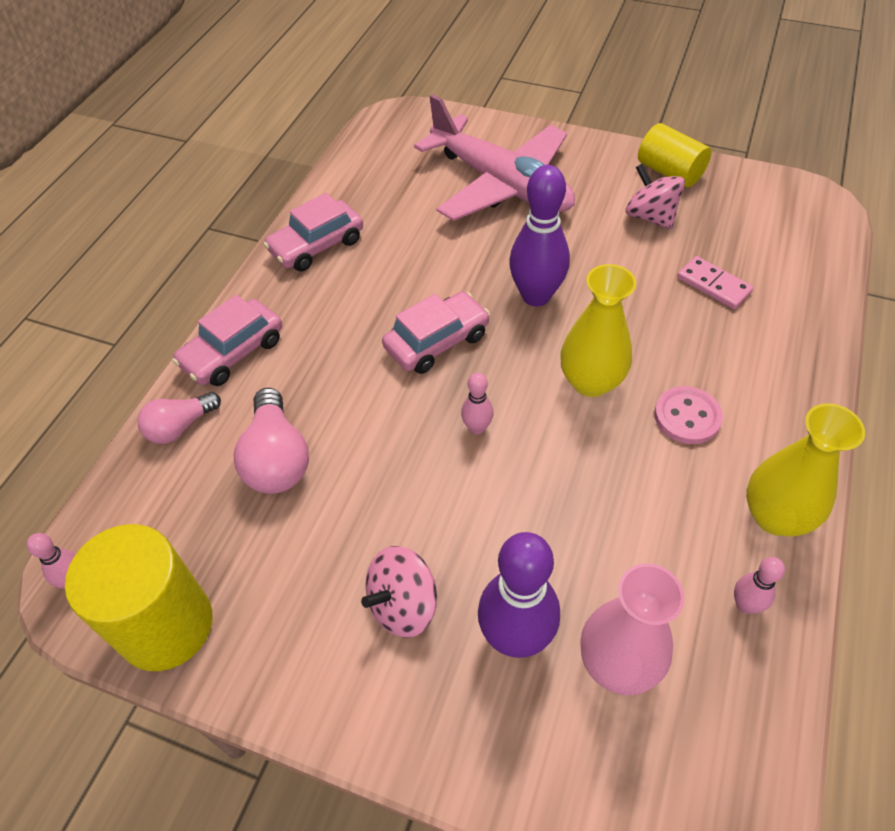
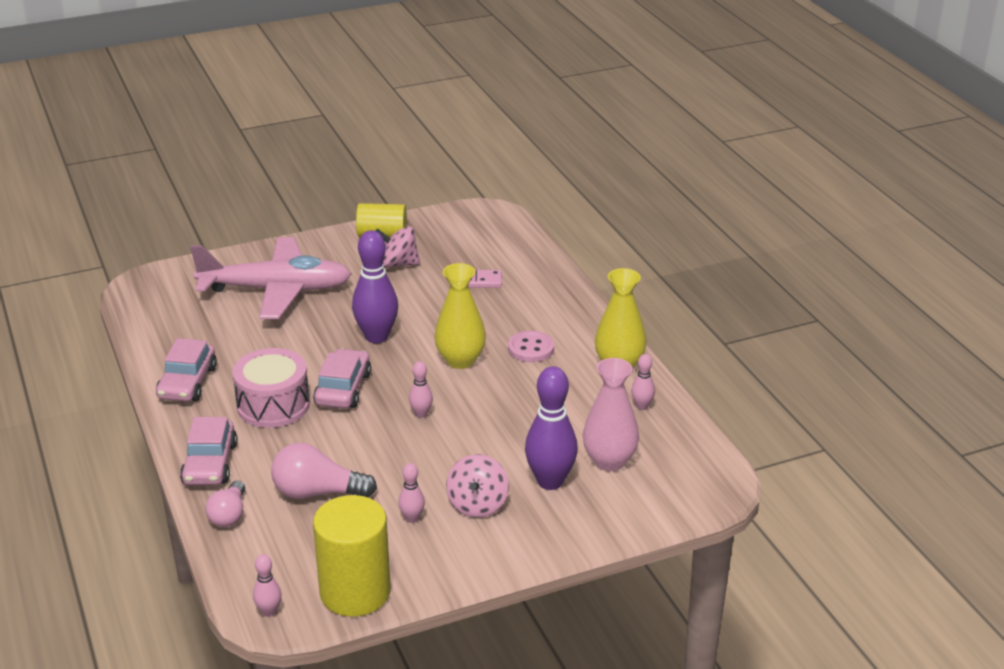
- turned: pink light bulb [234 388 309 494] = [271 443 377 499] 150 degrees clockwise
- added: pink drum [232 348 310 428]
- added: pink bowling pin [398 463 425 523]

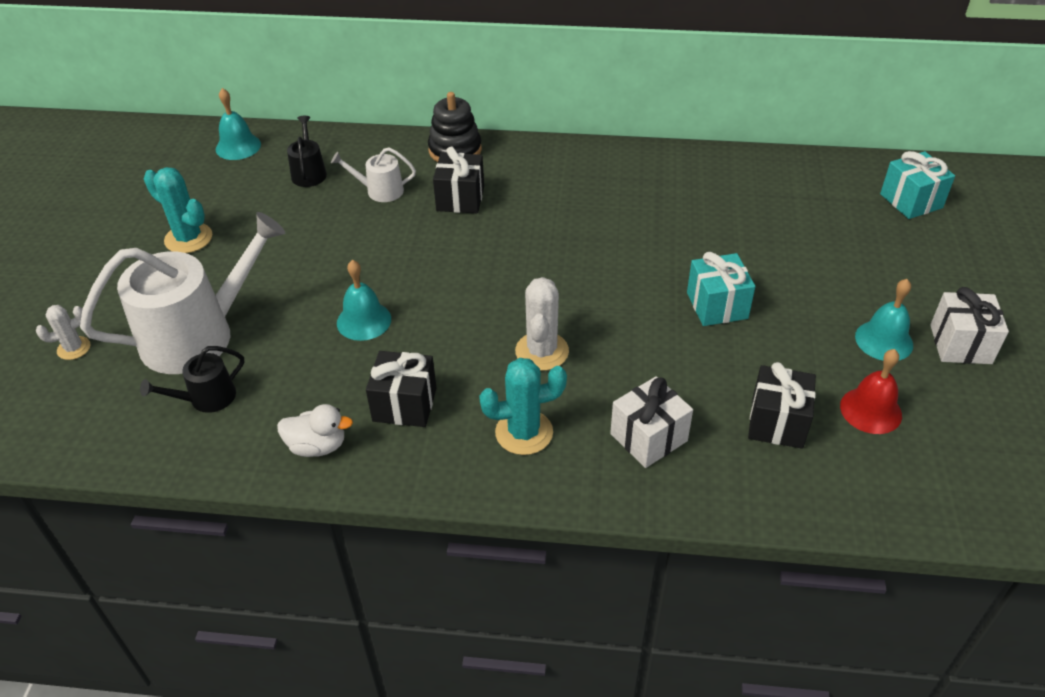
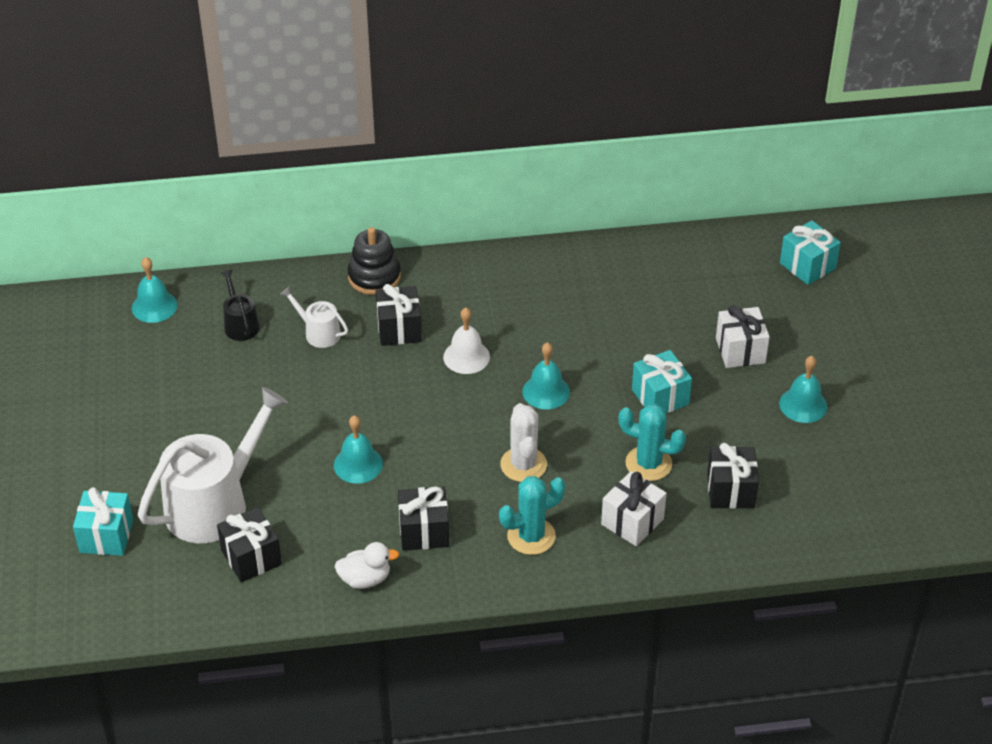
- replaced: white cactus [36 305 90 360] to turquoise gift [73 487 133 556]
- replaced: black watering can [140 346 244 413] to black gift [217 507 282 583]
- moved: turquoise cactus [144 167 212 253] to [618 404 686 481]
- turned: white watering can [331 147 416 202] = [280 286 348 348] 45 degrees clockwise
- removed: red bell [840 349 902 434]
- moved: white gift [930 287 1009 364] to [716 305 770 368]
- added: white bell [443 308 490 374]
- added: turquoise bell [522 342 570 409]

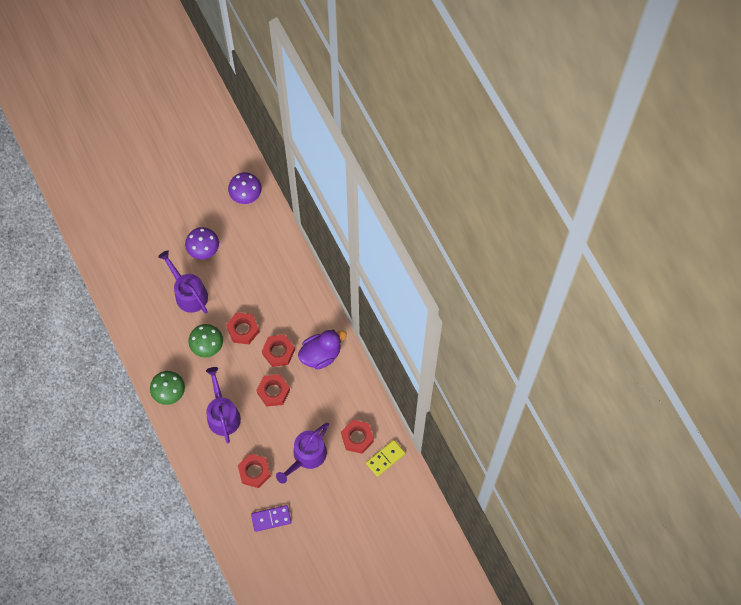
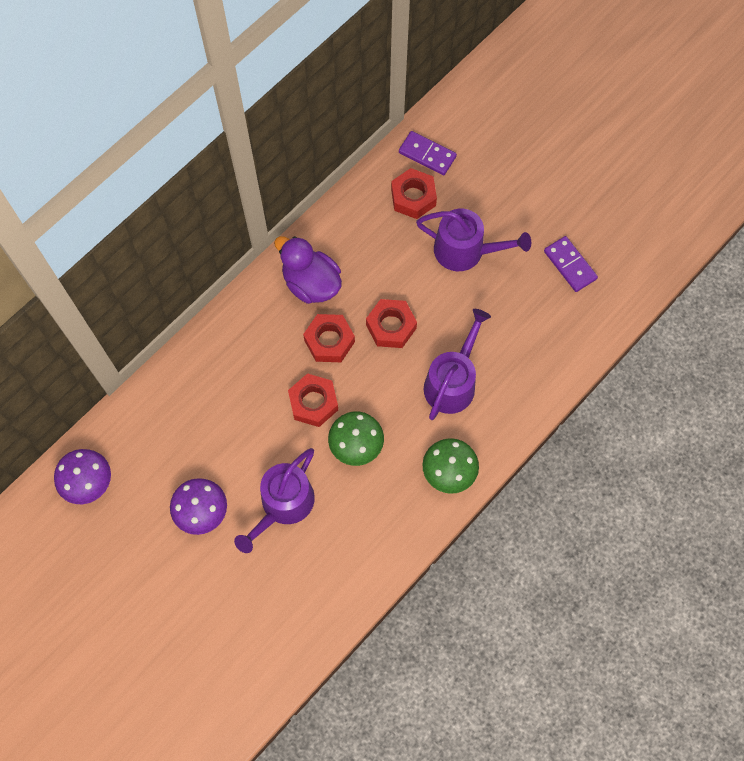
- turned: purple watering can [206 367 241 443] = [424 309 491 420] 150 degrees clockwise
- removed: red nut [238 454 271 488]
- recoloured: yellow domino [366 440 405 477] to purple domino [399 131 457 175]

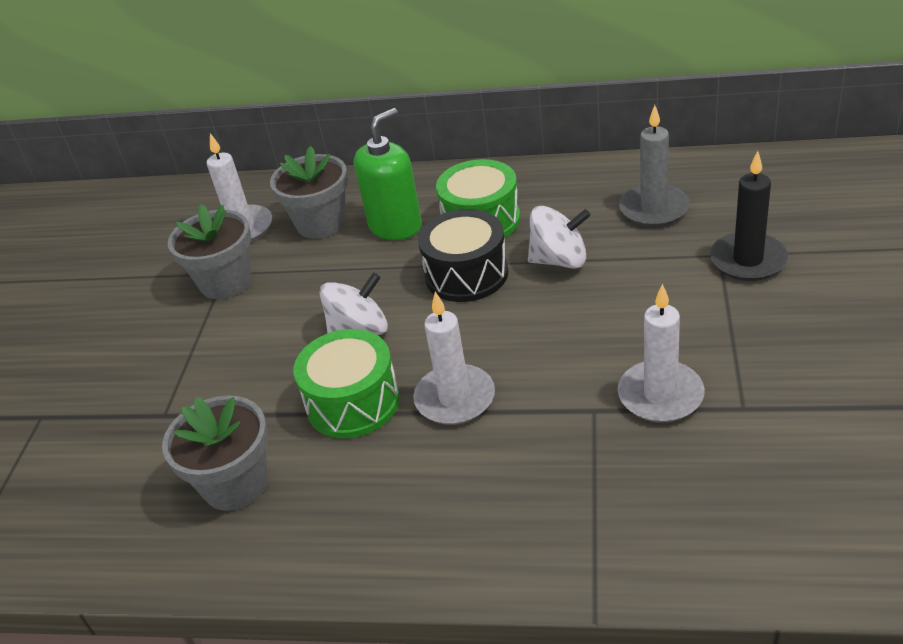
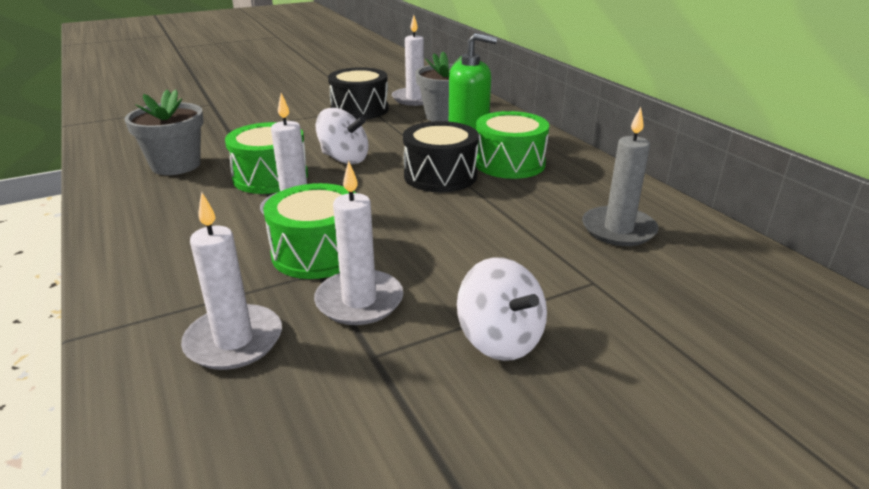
- replaced: grey flower pot [168 204 252 299] to black drum [328 67 389 119]
- moved: white spinning top [528 206 591 269] to [457 257 547 361]
- removed: black candle [710 151 788 281]
- added: white candle [181 192 282 370]
- added: green drum [263 183 356 279]

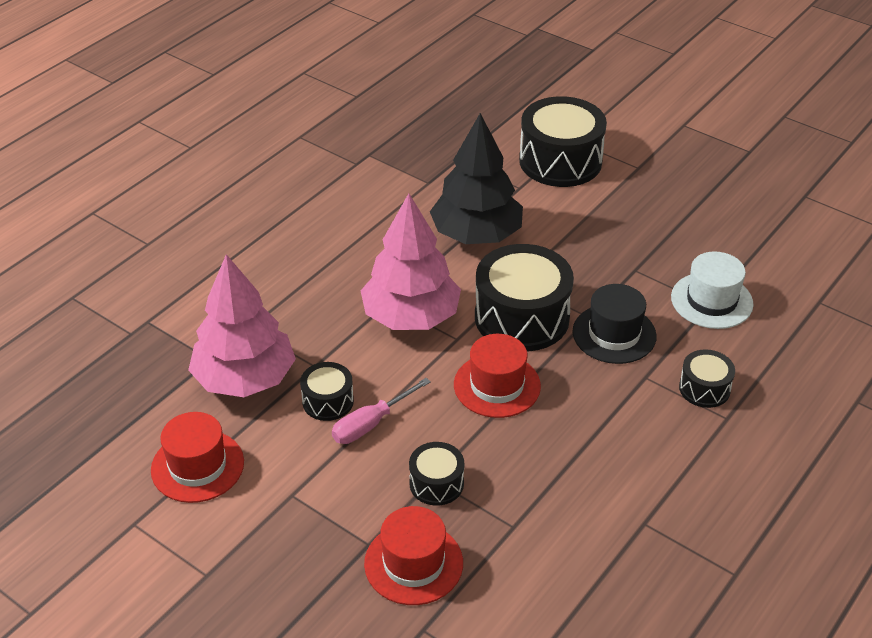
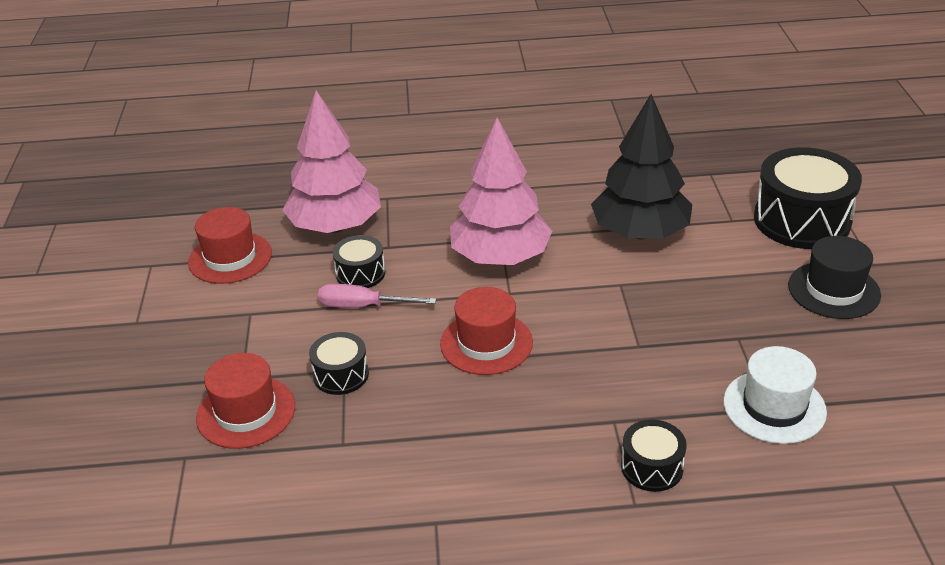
- removed: black drum [475 244 574 351]
- moved: black hat [572 284 656 364] to [788 236 881 319]

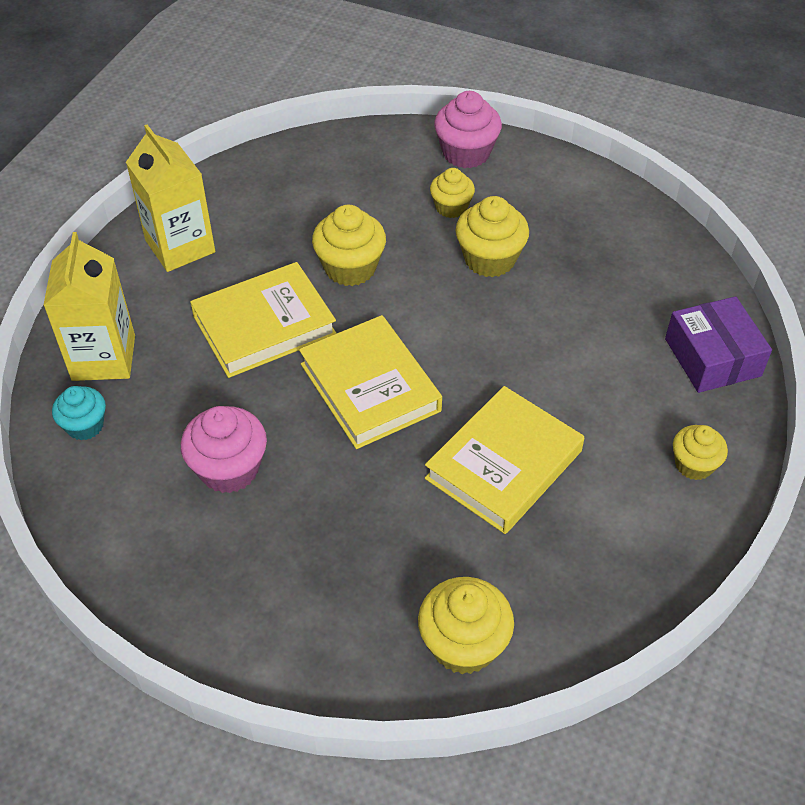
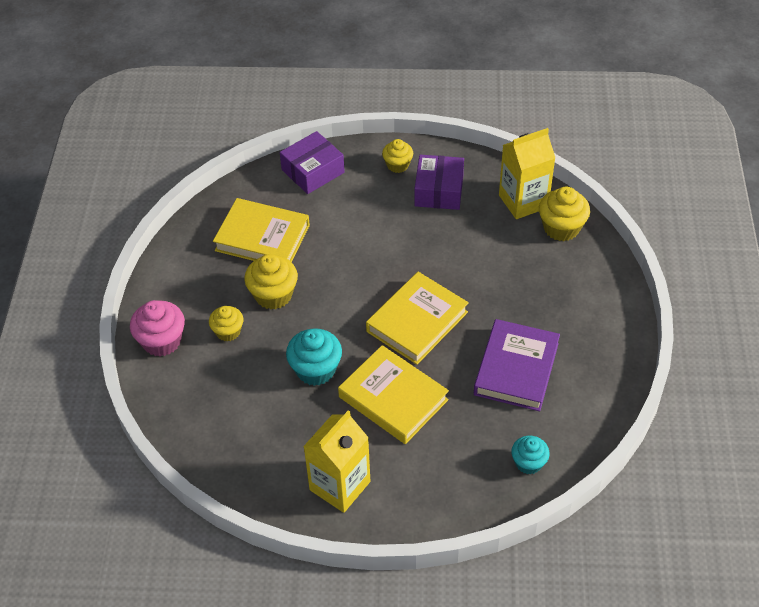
- moved: yellow carton [43 232 135 381] to [499 128 555 219]
- replaced: pink cupcake [181 406 267 493] to purple book [474 319 560 411]
- recoloured: yellow cupcake [312 205 386 286] to turquoise cupcake [286 329 342 386]
- moved: yellow book [425 386 584 534] to [213 198 310 262]
- added: purple box [414 155 464 210]

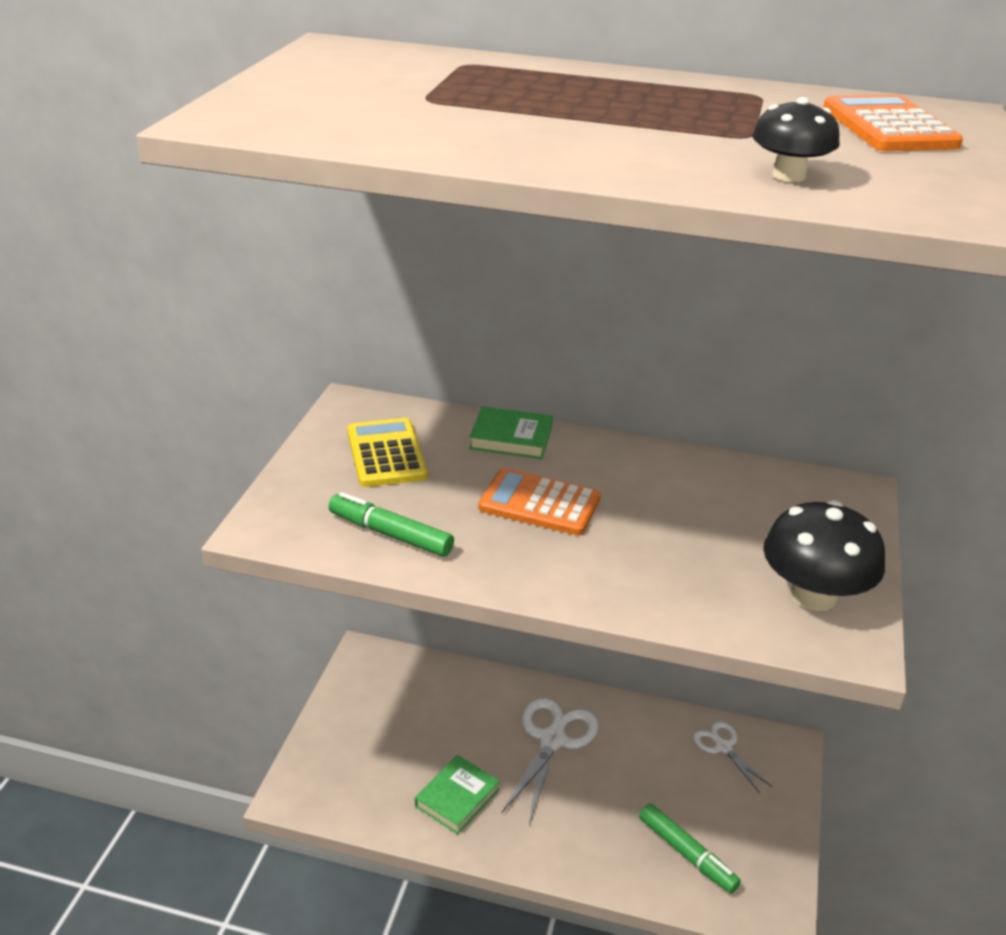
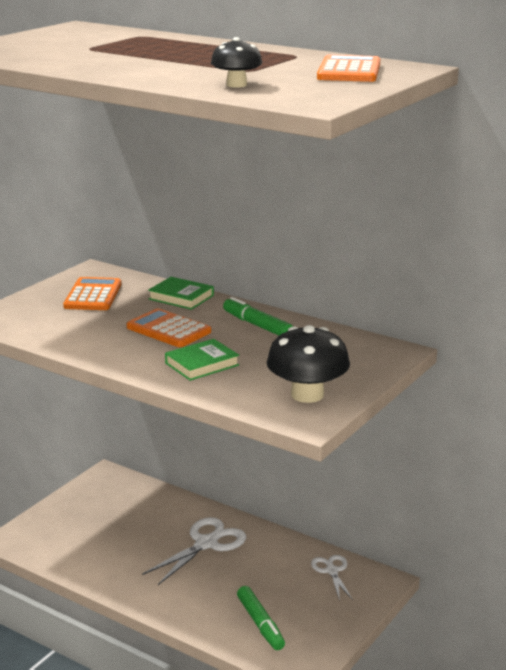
- moved: green marker [329 492 454 557] to [223 297 293 336]
- recoloured: yellow calculator [347 418 427 487] to orange calculator [63 277 121 310]
- moved: green book [415 755 500 834] to [165 339 239 381]

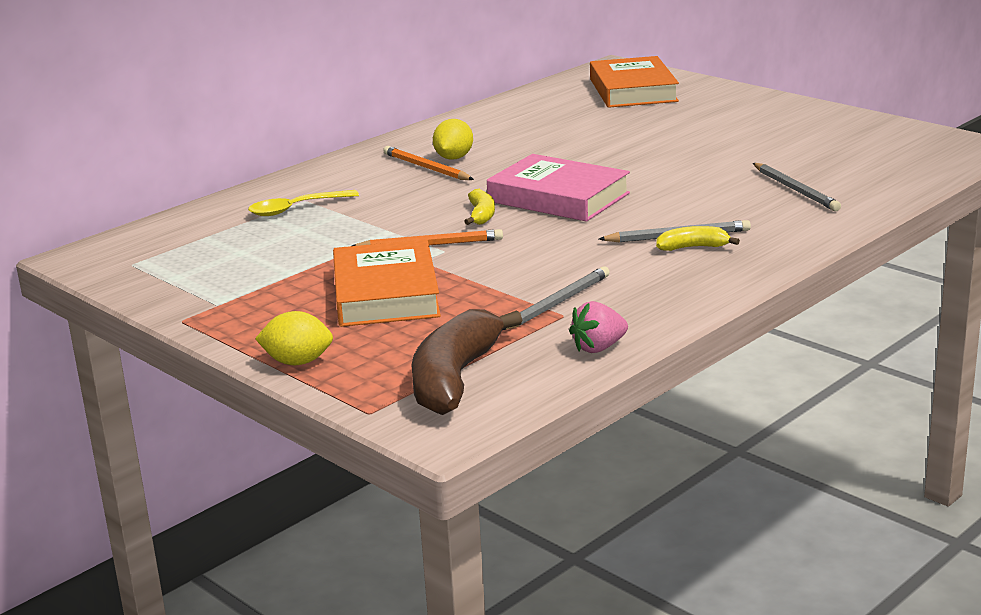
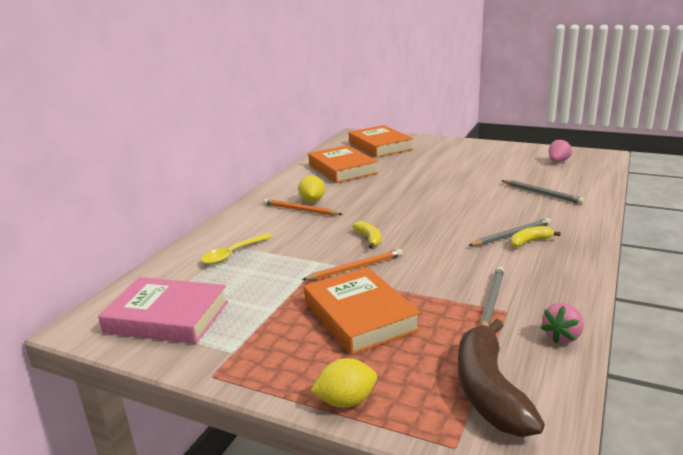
- moved: pink book [487 154 630 222] to [98 277 228 344]
- added: orange book [308 145 378 183]
- added: pink strawberry [549 138 572 162]

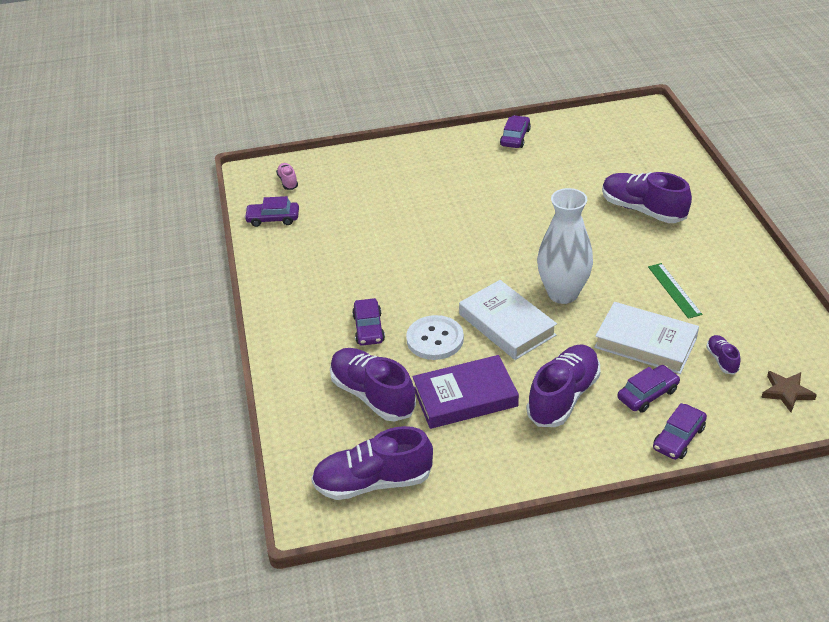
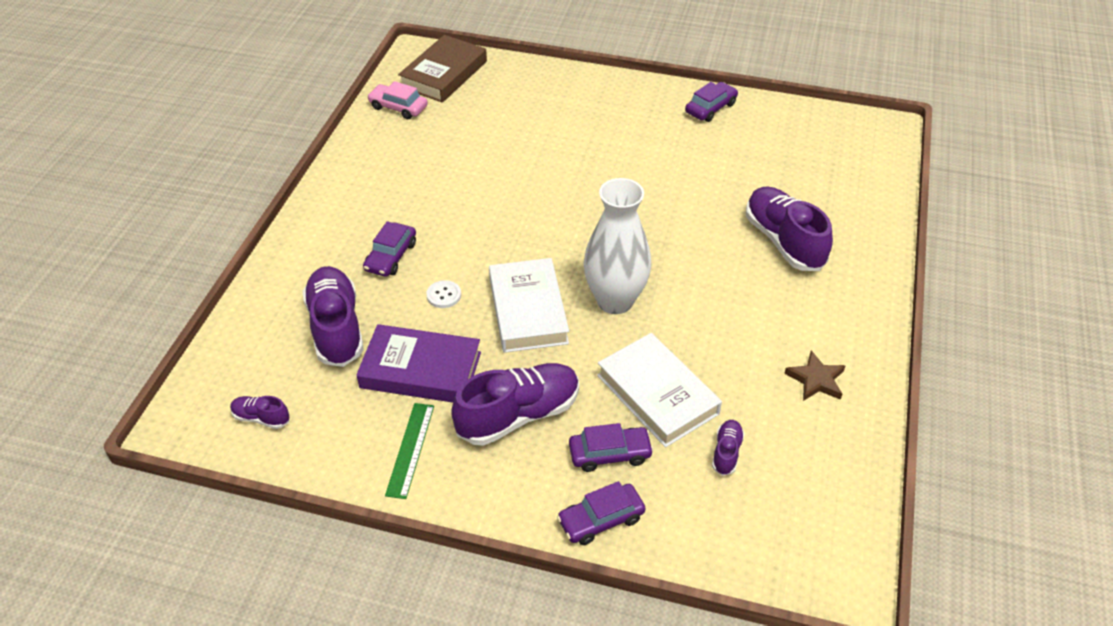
- recoloured: purple car [244 196 299 227] to pink car [367 81 428 119]
- replaced: pink shoe [276 163 298 190] to brown book [398 35 487 103]
- resized: purple shoe [311 426 433 500] = [230 396 290 429] x0.47
- resized: white button [406 315 464 360] = [426 280 461 308] x0.52
- moved: green ruler [648 263 702 319] to [385 403 434 499]
- moved: brown star [761 371 817 412] to [784 350 845 401]

